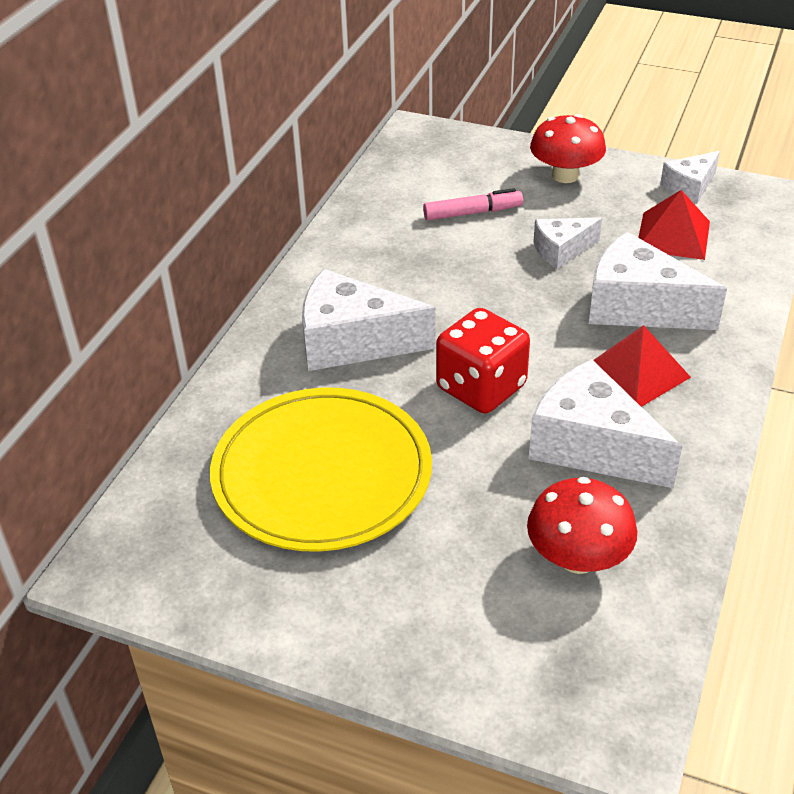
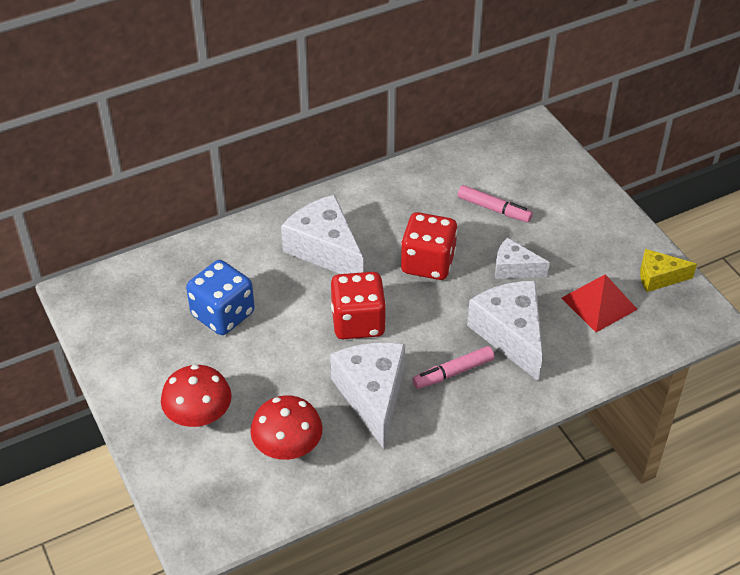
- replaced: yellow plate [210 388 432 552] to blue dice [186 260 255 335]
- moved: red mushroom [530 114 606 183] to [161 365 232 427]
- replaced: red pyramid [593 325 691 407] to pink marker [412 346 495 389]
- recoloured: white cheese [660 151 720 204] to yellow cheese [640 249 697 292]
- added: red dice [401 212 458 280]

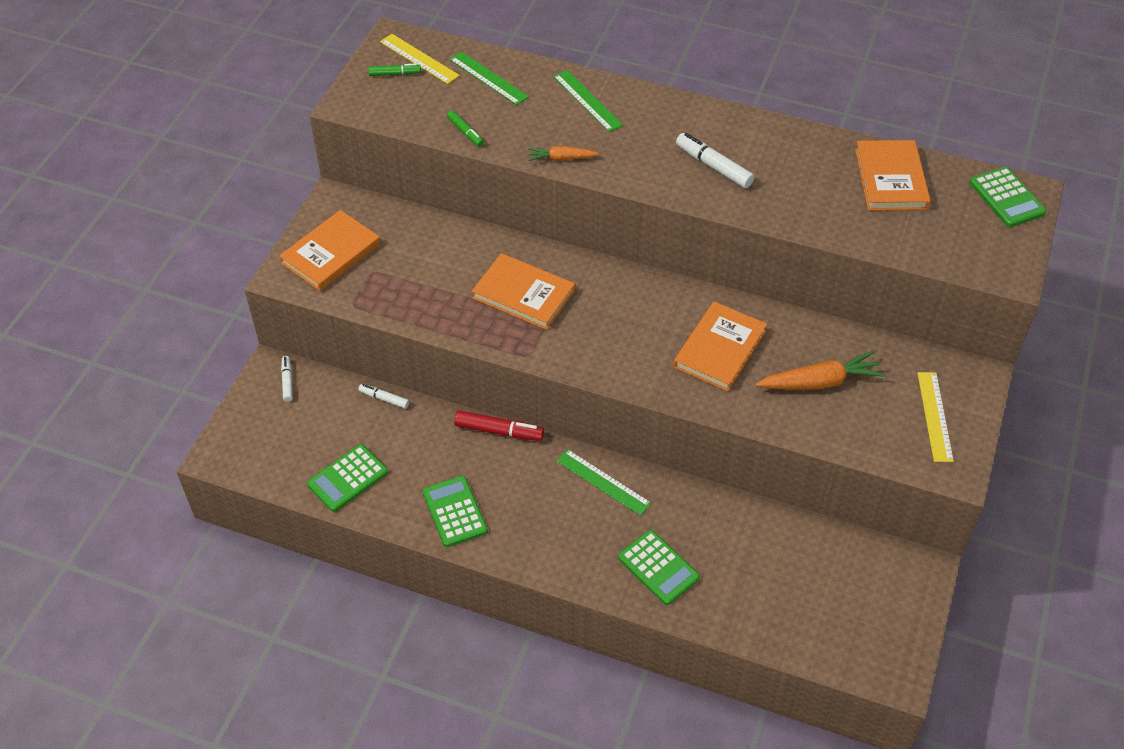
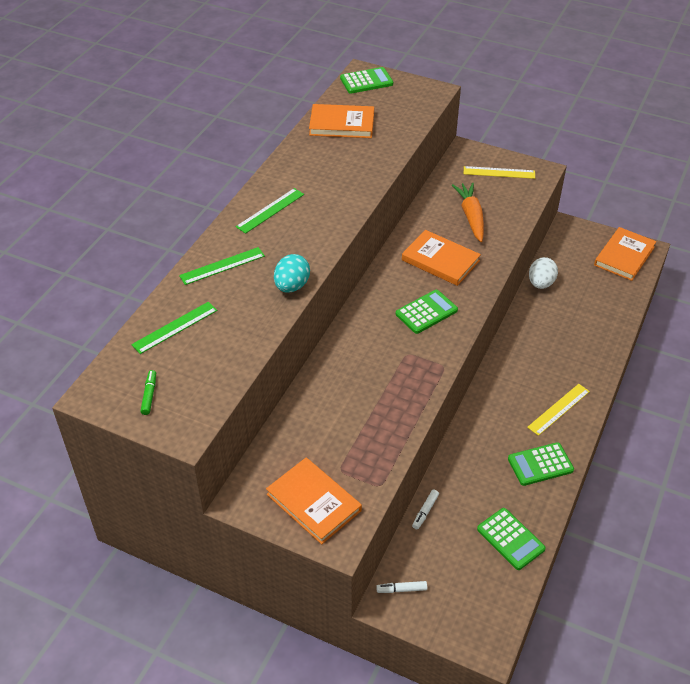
- moved: yellow ruler [380 34 460 84] to [527 384 590 436]
- removed: green marker [447 111 484 147]
- removed: red marker [454 411 544 441]
- moved: orange book [472 253 575 330] to [594 227 656 281]
- replaced: orange carrot [528 146 599 161] to turquoise egg [274 254 310 293]
- moved: green ruler [556 449 651 516] to [236 188 304 234]
- moved: green calculator [618 530 700 605] to [396 290 458 334]
- removed: white marker [676 133 754 188]
- added: white egg [529 257 558 289]

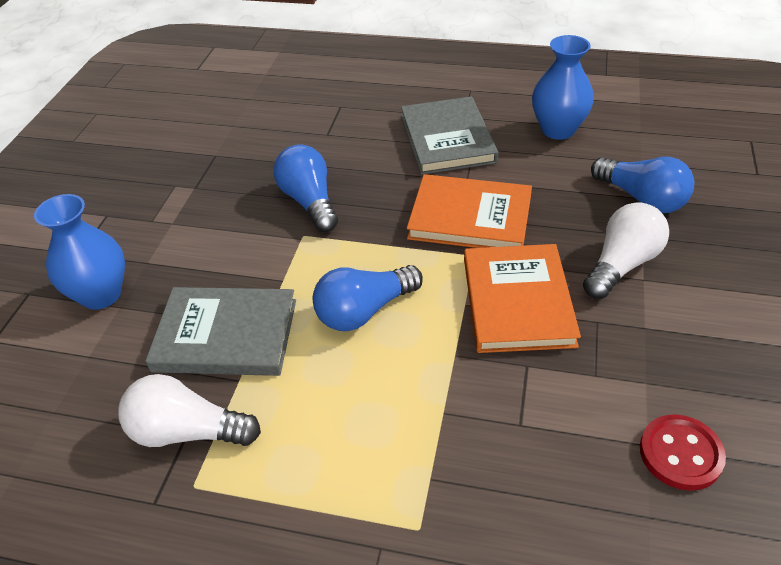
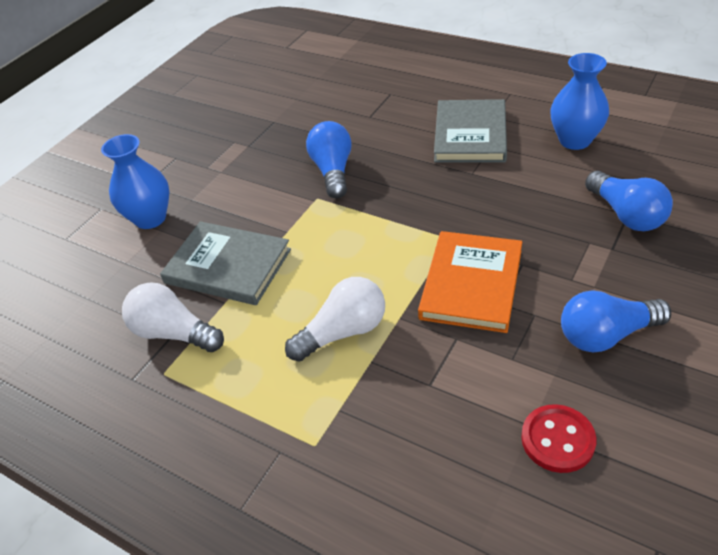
- moved: blue light bulb [313 265 423 331] to [561 291 671 352]
- removed: orange book [407 174 532 248]
- moved: white light bulb [583 202 669 299] to [285 277 385 361]

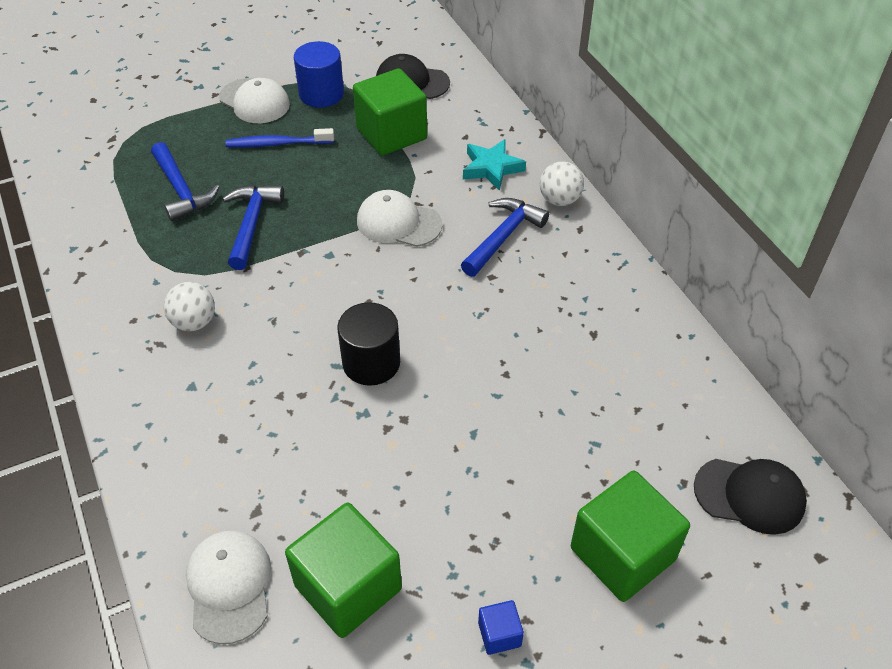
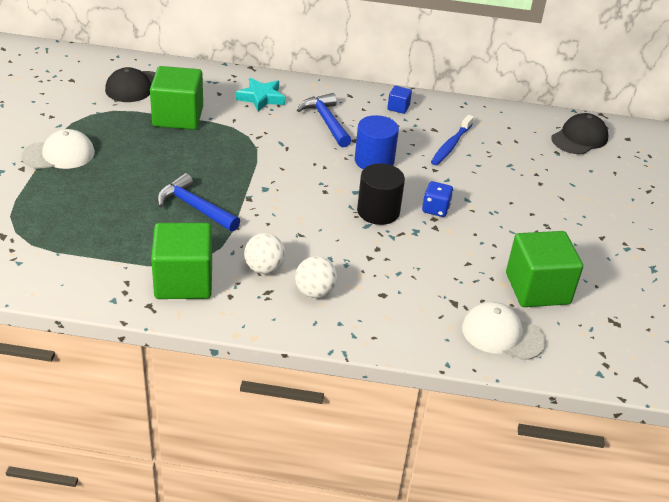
- removed: blue hammer [151 142 220 222]
- moved: blue toothbrush [225 128 334 148] to [431 115 474 165]
- moved: blue cylinder [294 41 344 108] to [355 115 399 170]
- removed: white cap [357 190 442 247]
- moved: blue cube [478 600 524 655] to [387 86 412 114]
- moved: white ball [540 161 584 206] to [295 256 337 298]
- moved: green cube [571 471 690 602] to [151 223 212 299]
- added: blue dice [422 181 453 217]

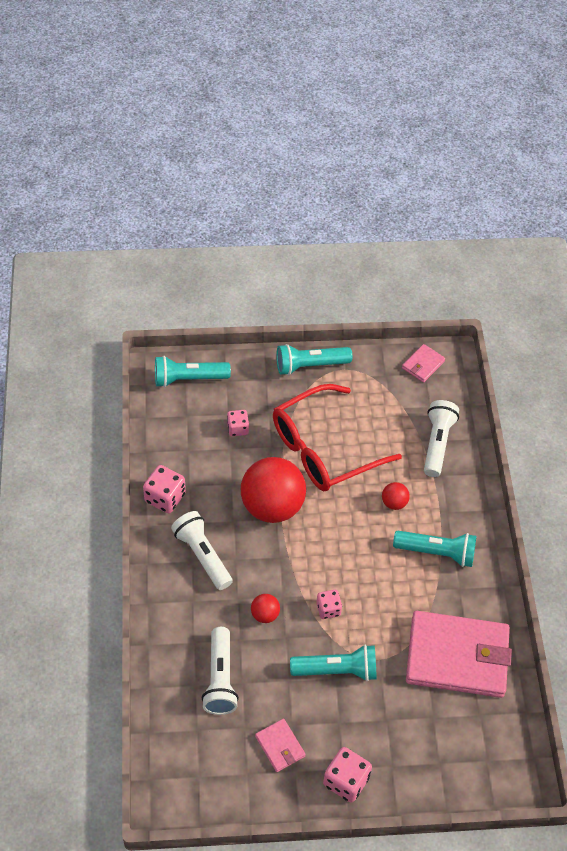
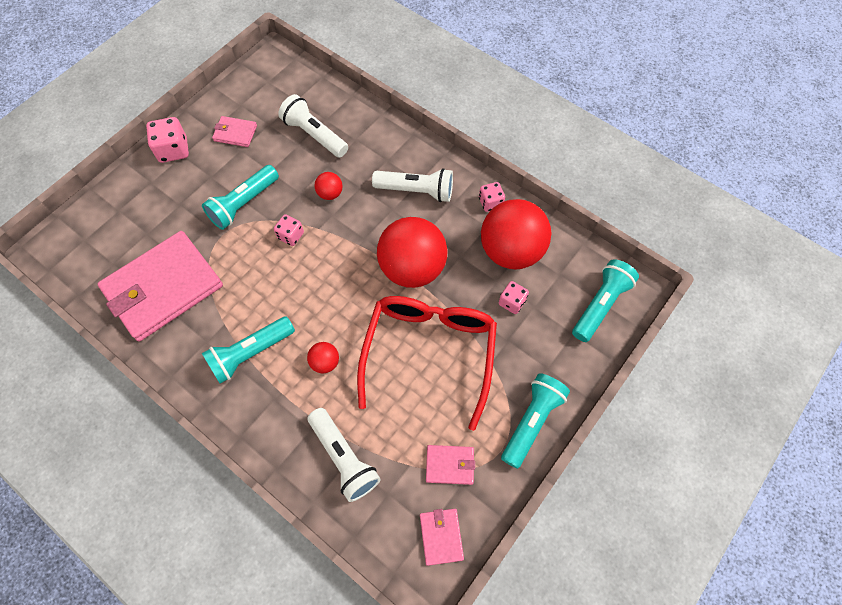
- resized: pink dice [143 465 186 513] = [479 182 505 212] x0.64
- added: pink wallet [426 445 475 485]
- added: red ball [481 199 551 270]

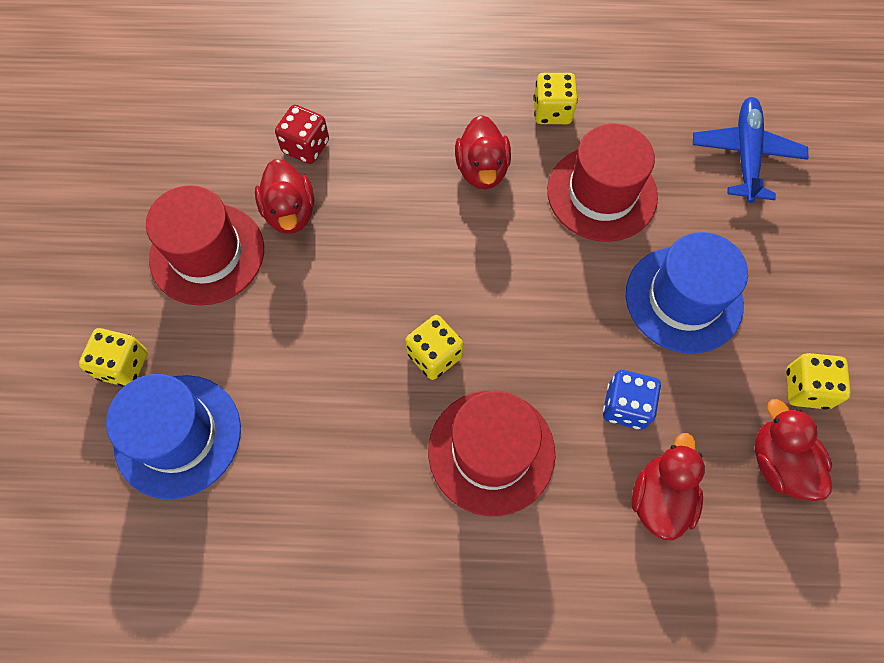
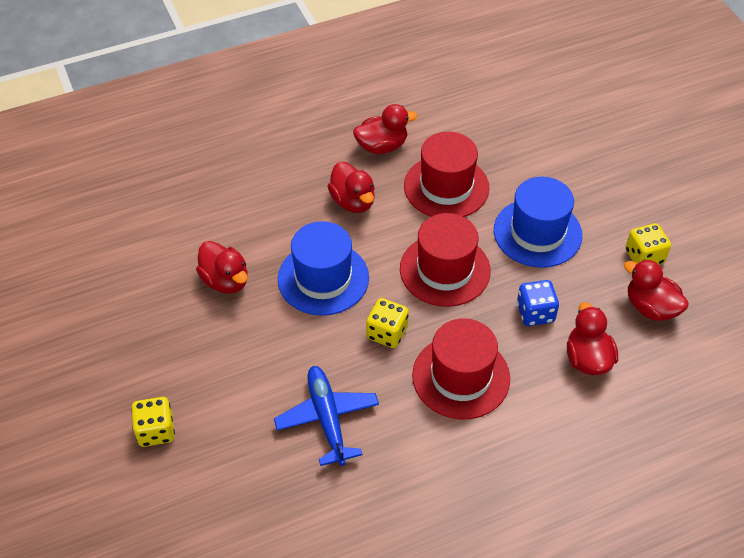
- moved: blue hat [106 374 241 499] to [278 221 369 316]
- moved: red hat [146 185 264 306] to [400 213 491 307]
- removed: red dice [275 105 329 164]
- replaced: yellow dice [533 73 578 124] to red duck [353 104 417 154]
- moved: blue plane [693 97 809 203] to [274 366 379 466]

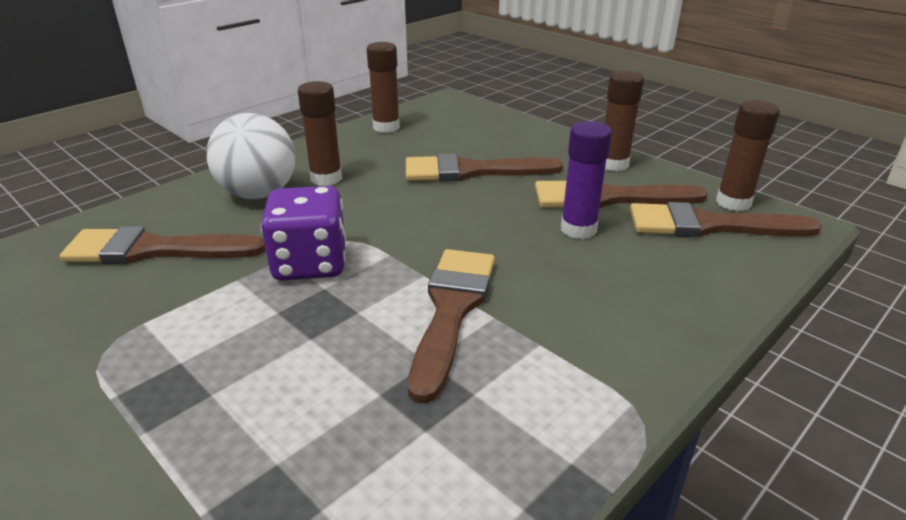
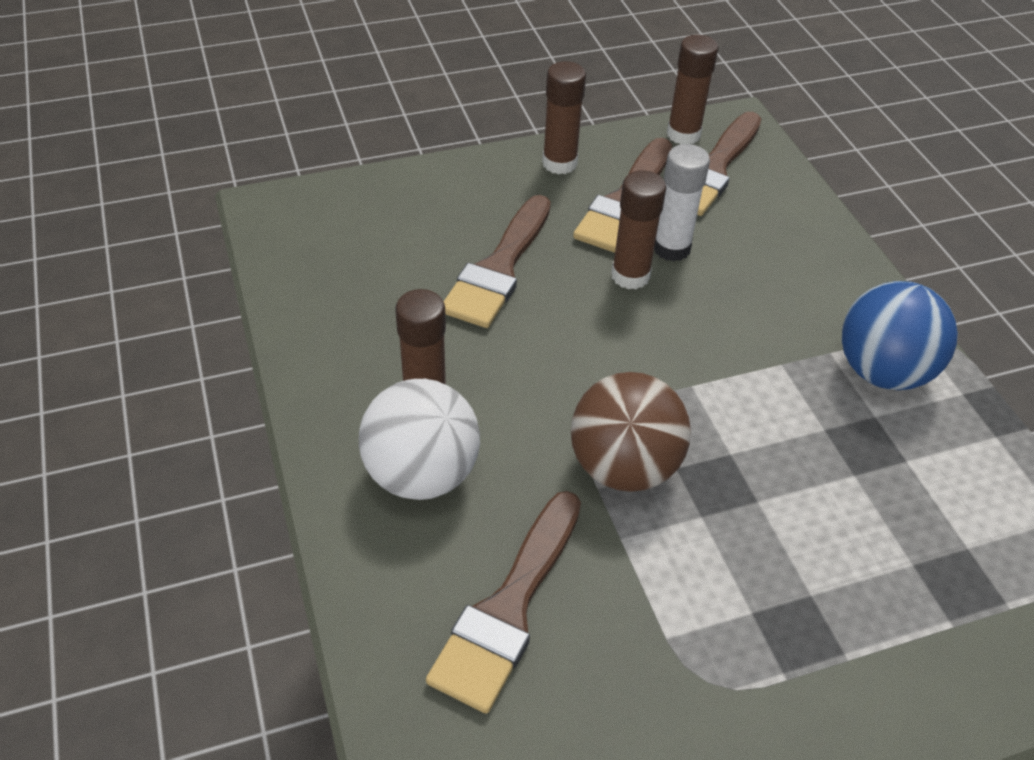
- replaced: purple dice [261 186 346 281] to brown ball [571 372 691 492]
- moved: brown glue stick [367 42 400 133] to [611 170 666 289]
- removed: brown brush [408 249 495 403]
- recoloured: purple glue stick [561 121 612 239] to white glue stick [654 144 710 262]
- added: blue ball [842 281 958 390]

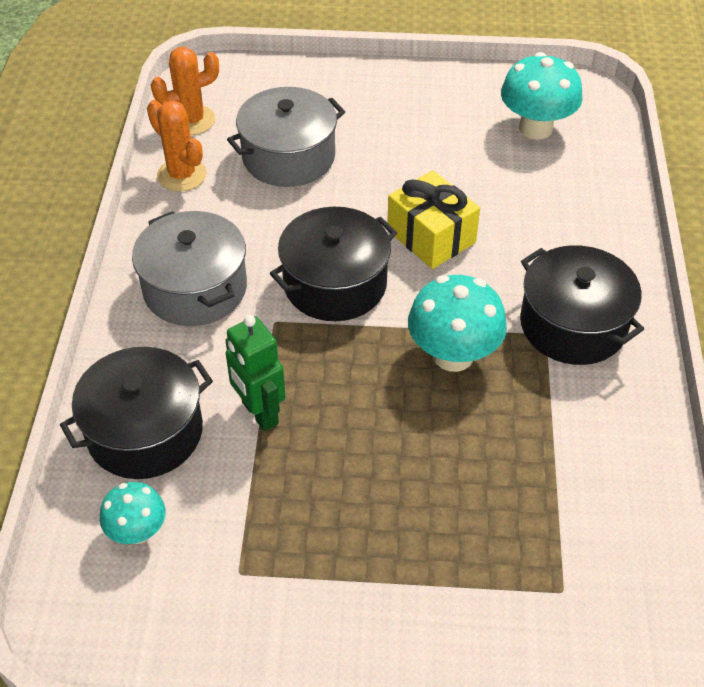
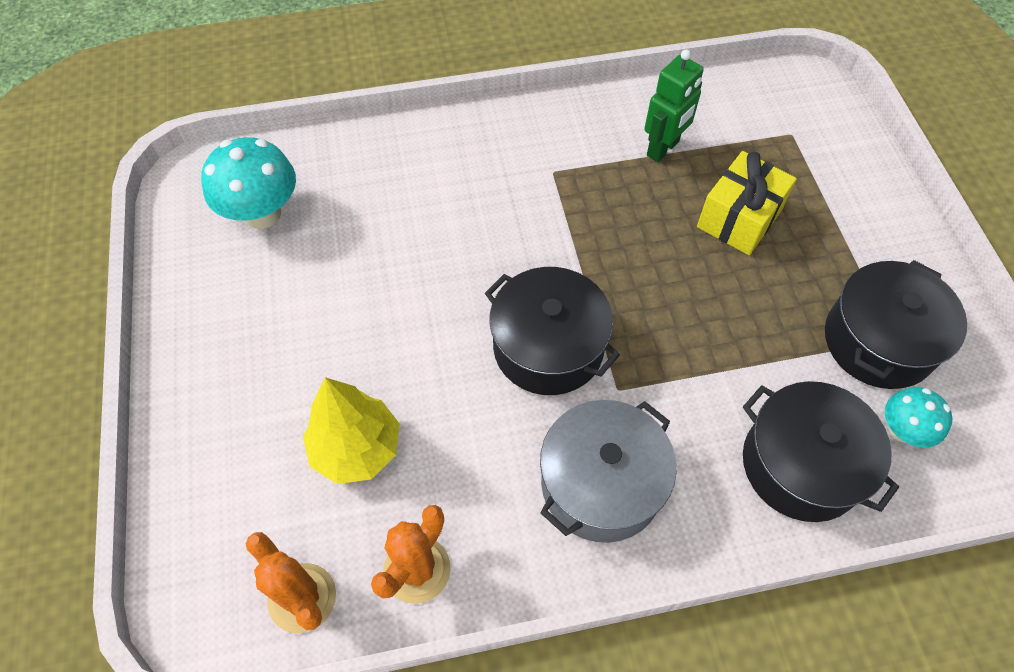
- moved: green robot [225 315 286 431] to [644 49 704 162]
- replaced: grey pot [227 87 345 187] to yellow tree [303 377 400 484]
- moved: yellow gift [387 170 480 269] to [697 151 797 255]
- removed: turquoise mushroom [408 275 507 372]
- moved: black pot [520 245 644 365] to [825 260 967 389]

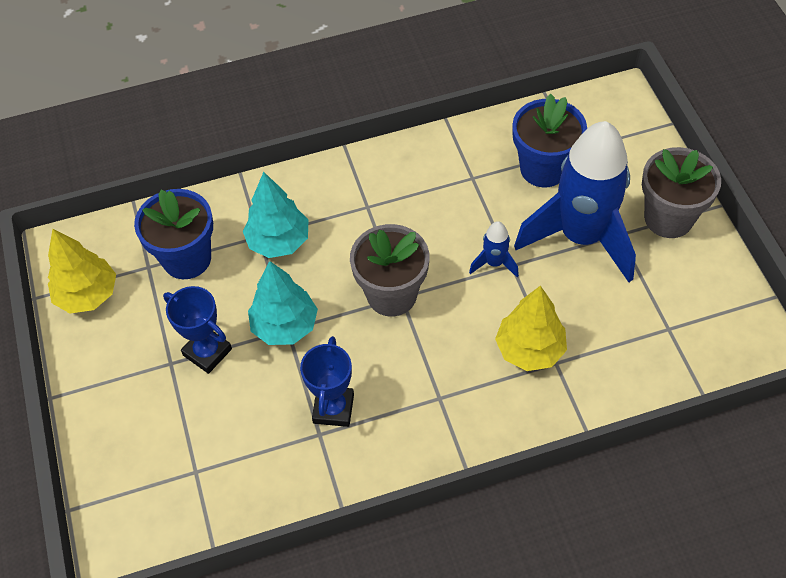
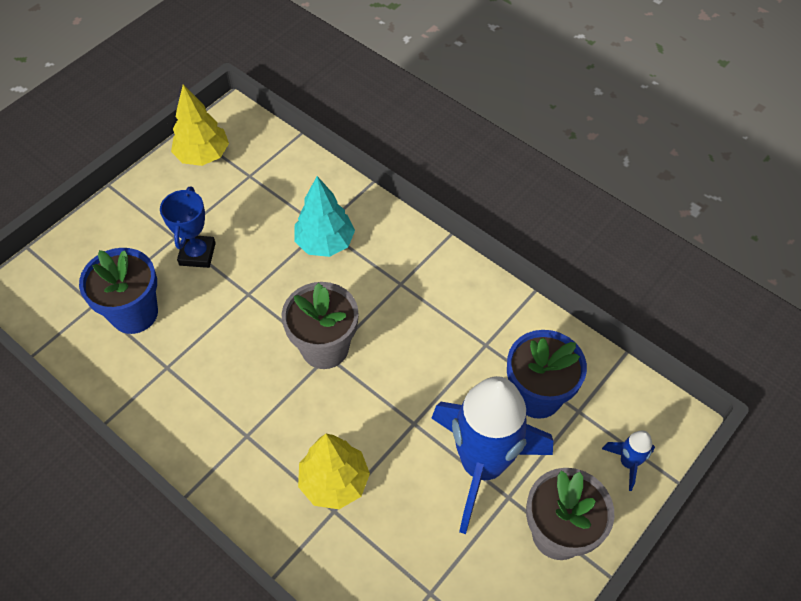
- moved: blue flower pot [134 189 213 279] to [79 248 158 334]
- removed: turquoise tree [248 261 318 345]
- removed: blue trophy [300 336 354 427]
- moved: blue rocket [469 221 519 277] to [602 431 655 491]

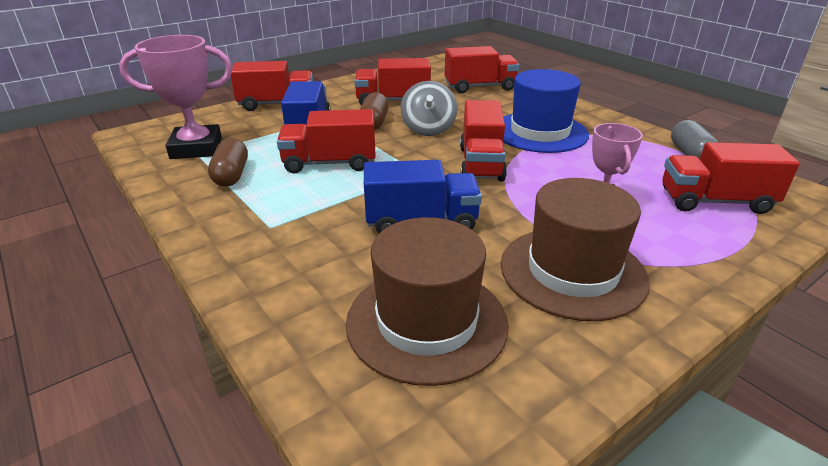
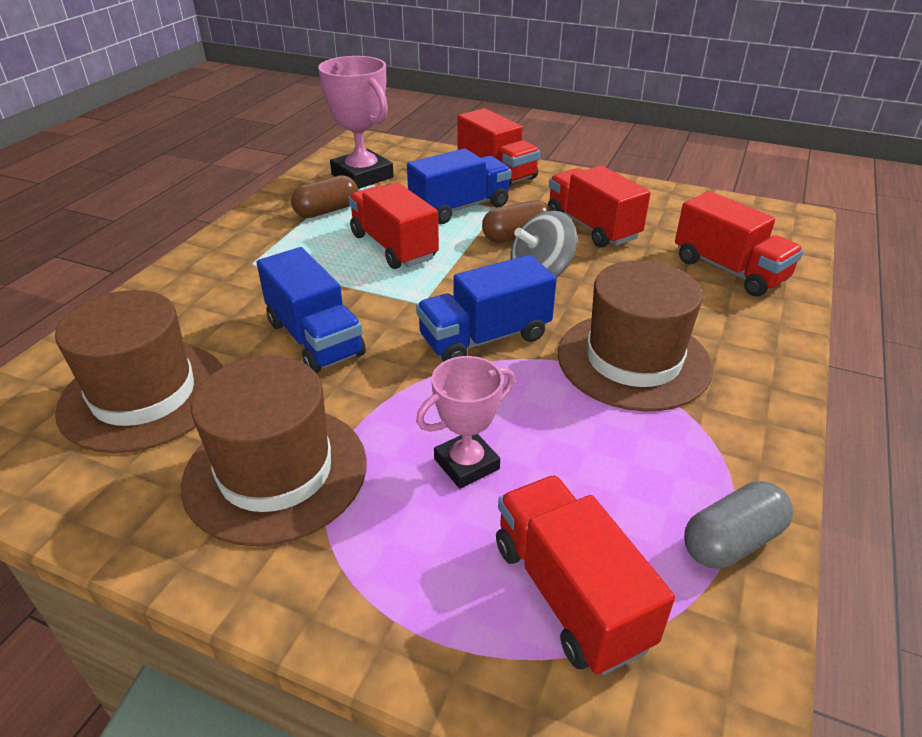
- recoloured: red truck [460 100 507 181] to blue truck [416 255 557 362]
- recoloured: blue hat [503 69 589 153] to brown hat [558 260 713 412]

